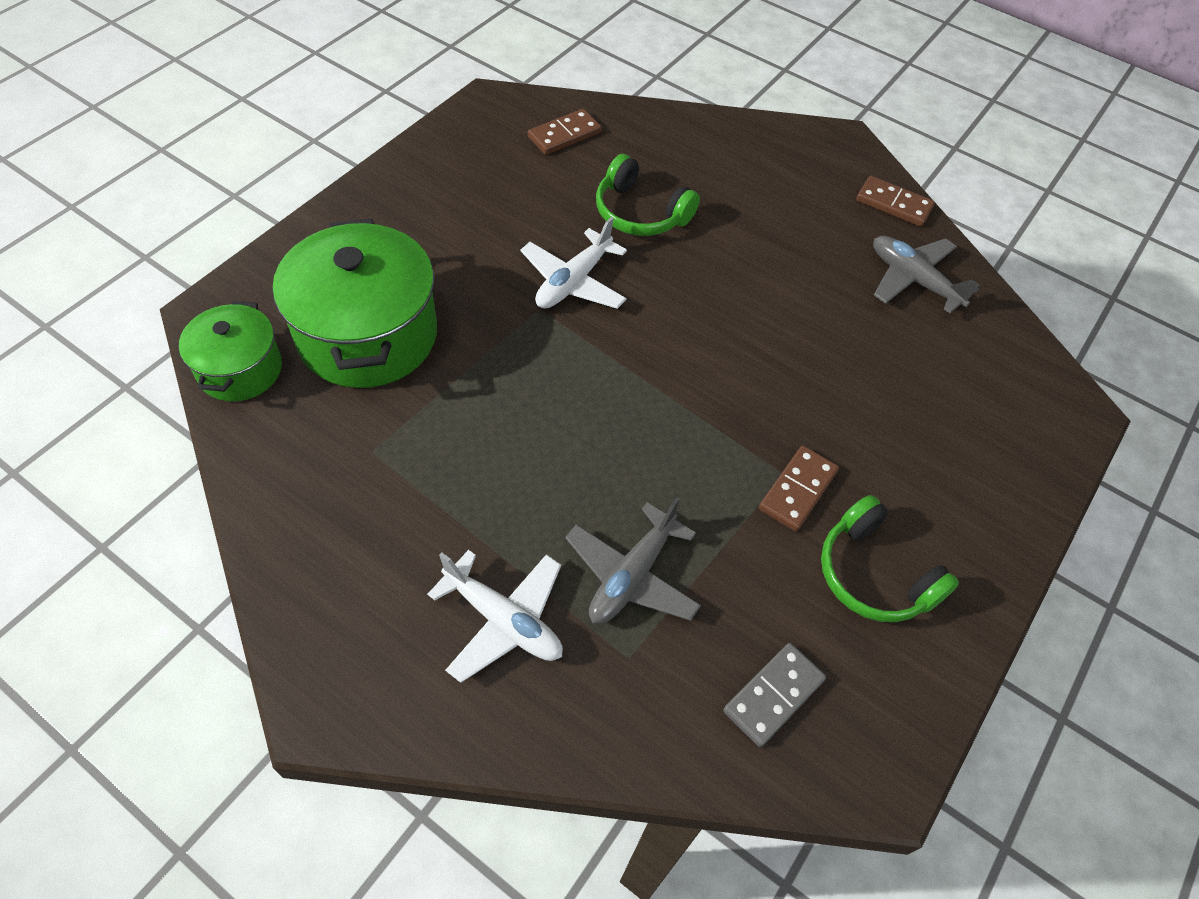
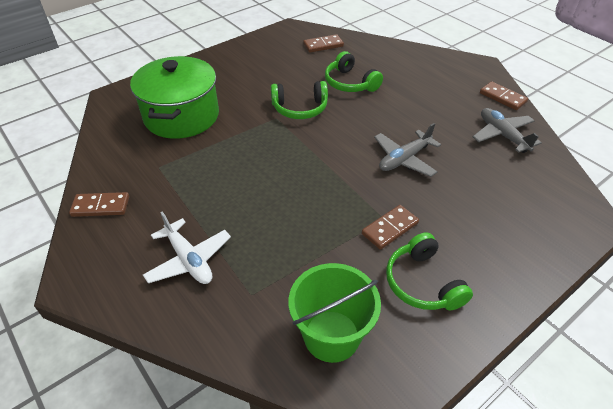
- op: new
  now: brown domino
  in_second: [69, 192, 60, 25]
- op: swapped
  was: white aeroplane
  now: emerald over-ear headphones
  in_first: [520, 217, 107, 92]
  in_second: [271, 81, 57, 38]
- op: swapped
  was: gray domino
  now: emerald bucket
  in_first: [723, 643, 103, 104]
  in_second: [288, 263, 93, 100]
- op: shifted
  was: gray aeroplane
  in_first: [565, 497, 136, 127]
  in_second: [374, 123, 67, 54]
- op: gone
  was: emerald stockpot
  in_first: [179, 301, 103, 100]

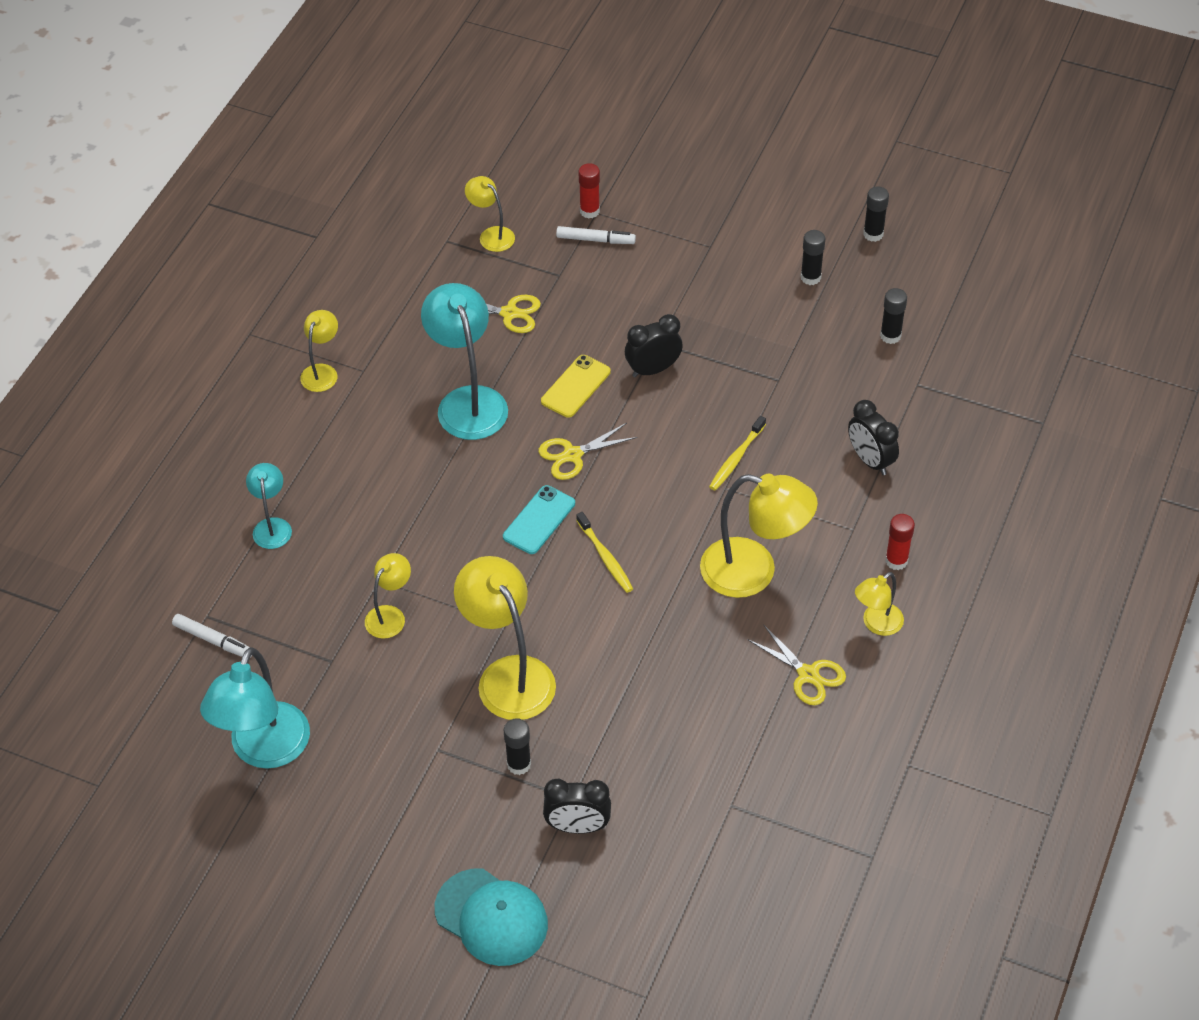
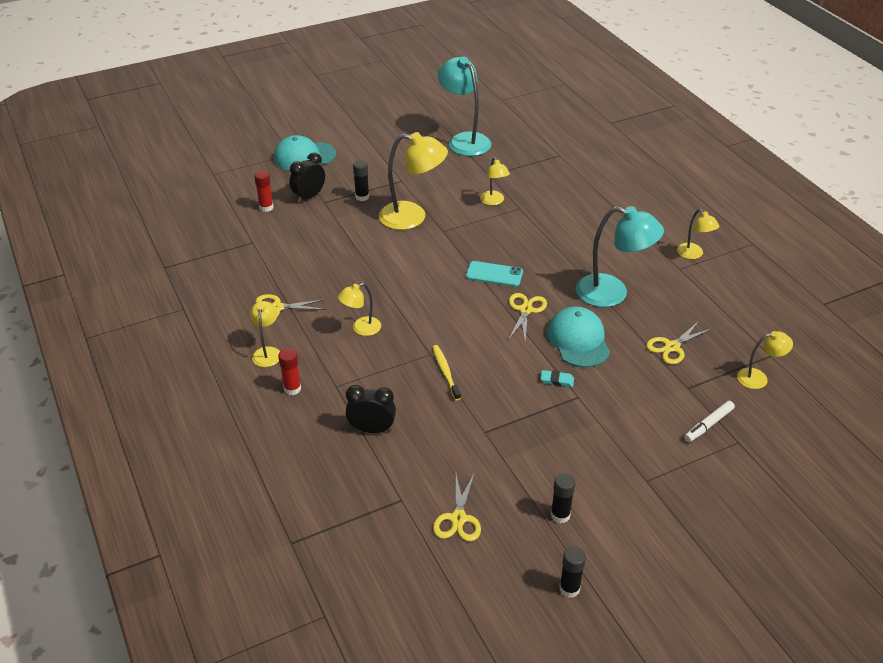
- op: shifted
  was: red glue stick
  in_first: [579, 163, 21, 56]
  in_second: [254, 170, 20, 42]
- op: scaled
  was: golden lamp
  in_first: [700, 474, 118, 124]
  in_second: [338, 283, 43, 53]
  ratio: 0.53
- op: swapped
  was: black glue stick
  now: golden shears
  in_first: [880, 288, 27, 56]
  in_second: [433, 472, 48, 69]
- op: rotated
  was: aqua smartphone
  in_first: [503, 485, 72, 69]
  in_second: [466, 261, 57, 26]
  clockwise: -60
- op: swapped
  was: black alarm clock
  now: aqua eraser
  in_first: [625, 314, 58, 64]
  in_second: [540, 370, 34, 17]
- op: swapped
  was: golden smartphone
  now: aqua peaked cap
  in_first: [541, 355, 70, 63]
  in_second: [547, 306, 63, 62]
- op: gone
  was: white marker pen
  in_first: [172, 614, 80, 43]
- op: gone
  was: aqua lamp
  in_first: [246, 463, 46, 86]
- op: gone
  was: golden toothbrush
  in_first: [576, 512, 57, 81]

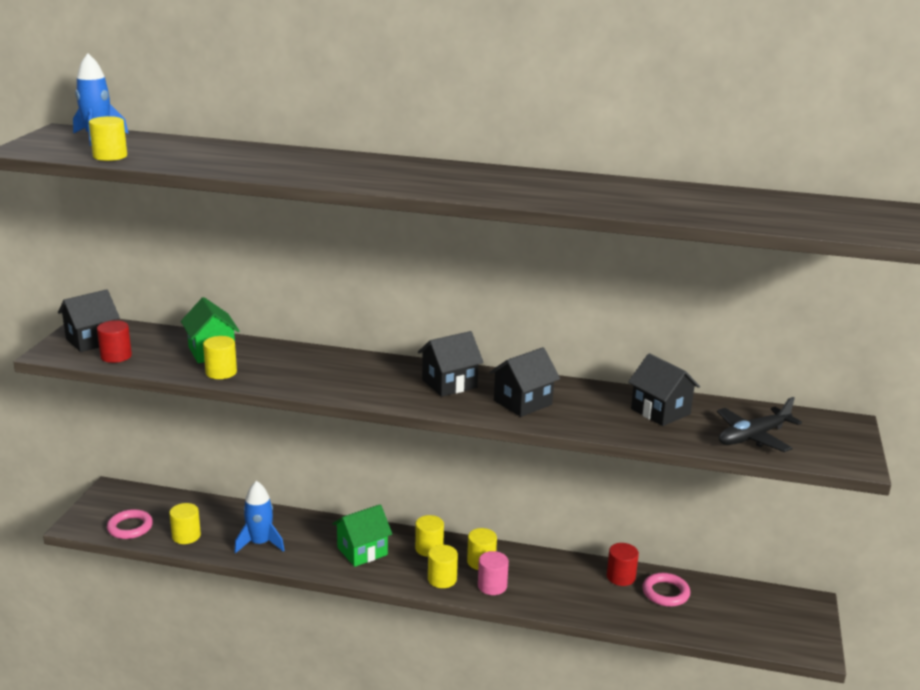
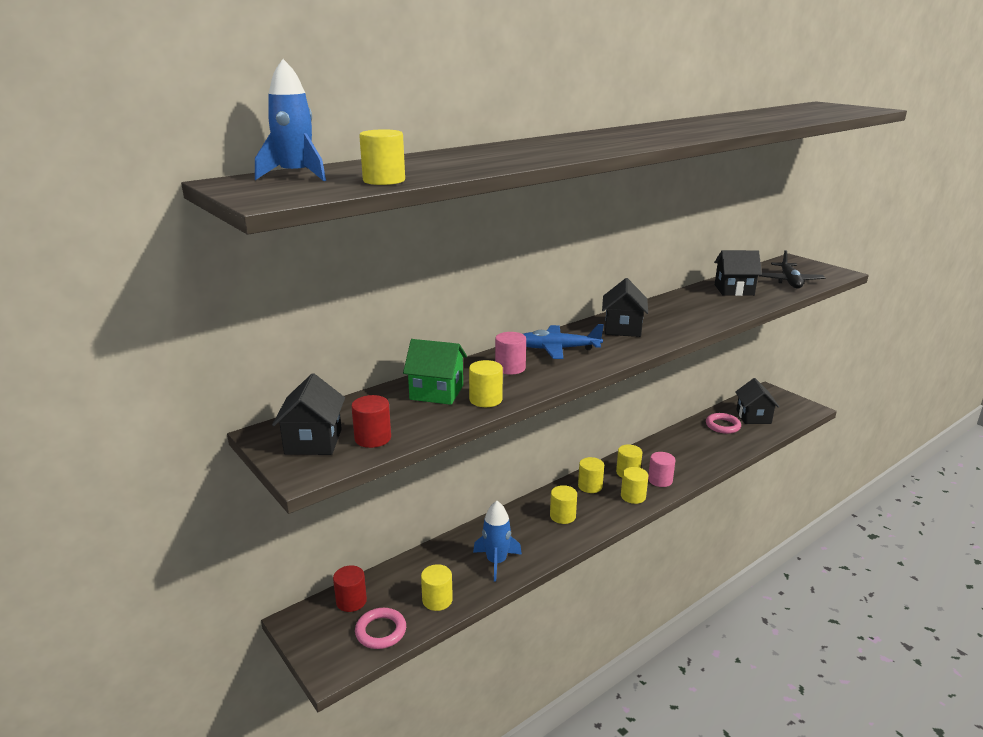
- op: shifted
  was: red cylinder shape
  in_first: [607, 543, 32, 43]
  in_second: [333, 565, 34, 47]
- op: new
  now: pink cylinder shape
  in_second: [495, 332, 31, 43]
- op: new
  now: cobalt aeroplane
  in_second: [523, 324, 81, 35]
- op: swapped
  was: emerald cottage
  now: golden cylinder shape
  in_first: [332, 504, 60, 63]
  in_second: [550, 485, 27, 39]
- op: shifted
  was: black cottage
  in_first: [489, 347, 71, 70]
  in_second: [735, 378, 44, 46]

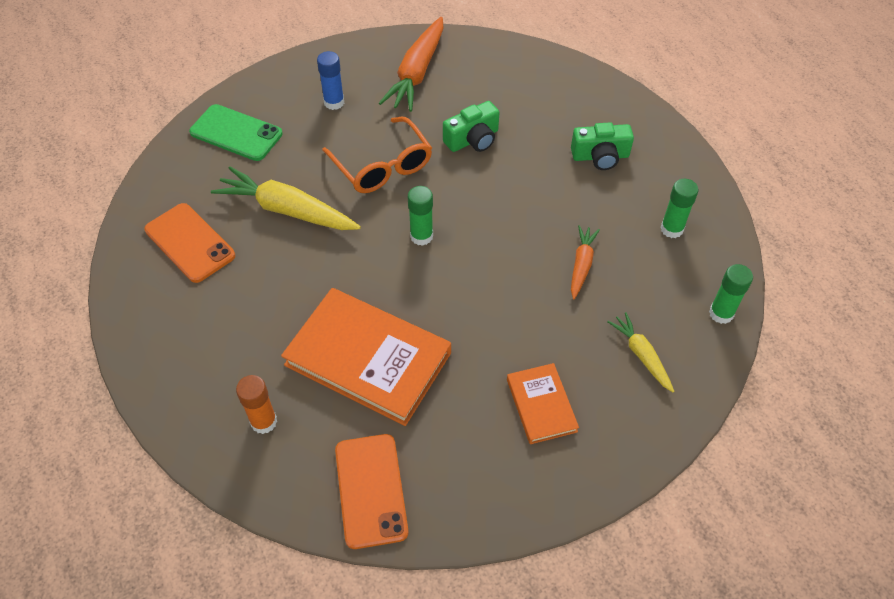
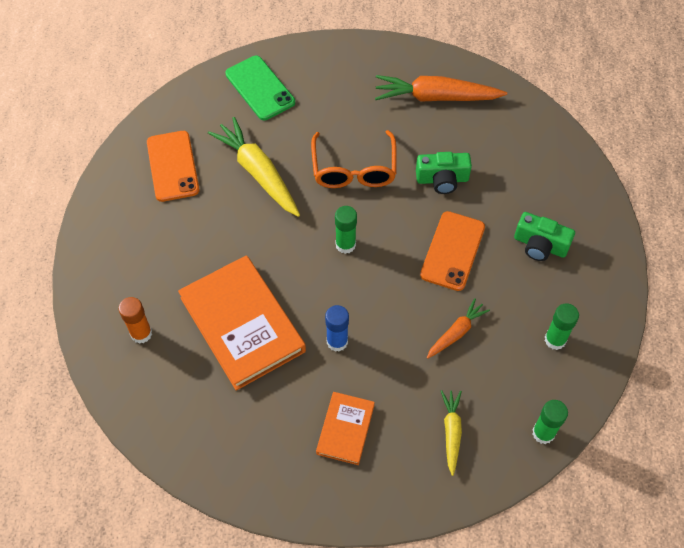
- op: shifted
  was: cobalt glue stick
  in_first: [317, 51, 27, 59]
  in_second: [325, 305, 24, 47]
- op: rotated
  was: bright orange root vegetable
  in_first: [379, 17, 65, 95]
  in_second: [375, 75, 132, 27]
  clockwise: 45
- op: shifted
  was: bright orange smartphone
  in_first: [335, 434, 73, 115]
  in_second: [420, 211, 65, 80]

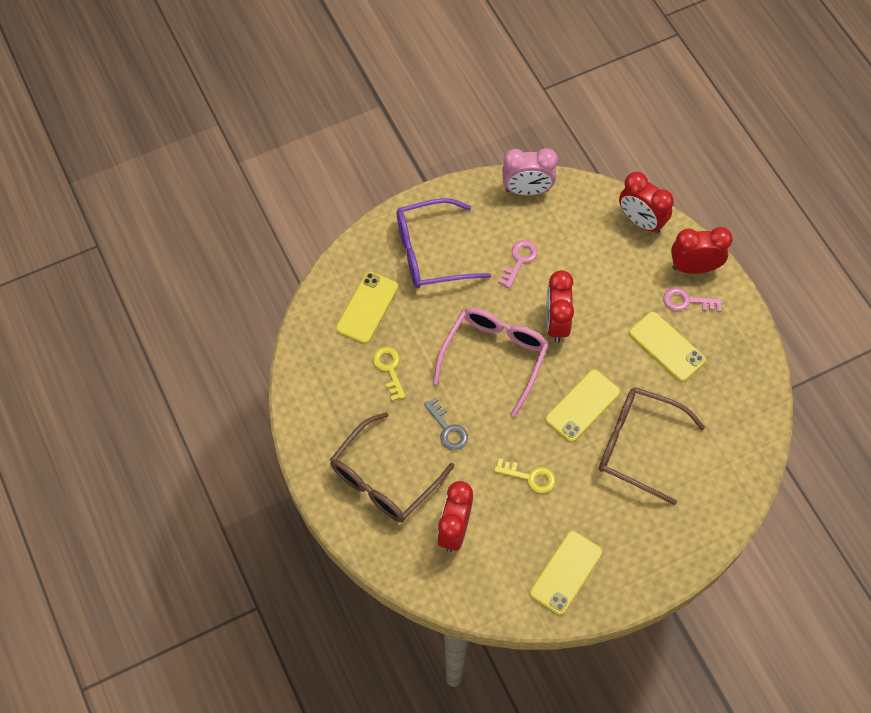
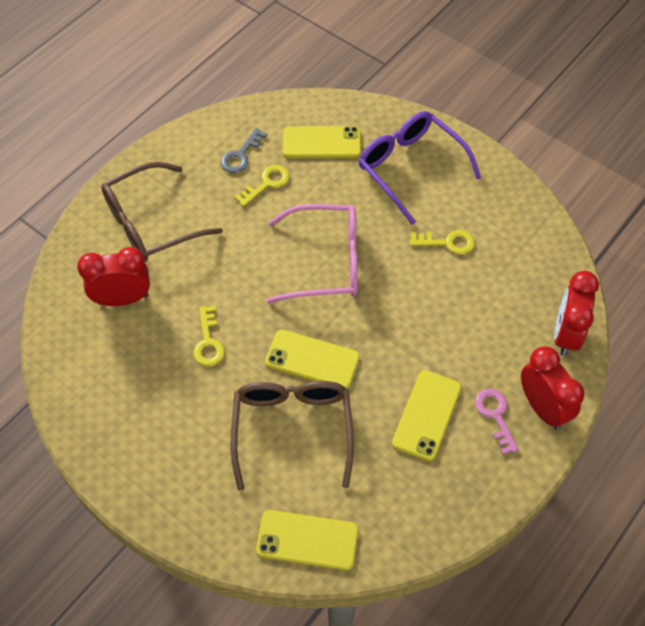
- op: rotated
  was: brown glasses
  in_first: [330, 412, 124, 110]
  in_second: [101, 162, 122, 100]
  clockwise: -45
- op: shifted
  was: gray latchkey
  in_first: [424, 397, 44, 53]
  in_second: [221, 128, 46, 45]
- op: shifted
  was: golden smartphone
  in_first: [530, 531, 72, 84]
  in_second: [256, 510, 103, 60]
- op: repainted
  was: pink latchkey
  now: golden latchkey
  in_first: [498, 240, 40, 48]
  in_second: [410, 230, 65, 25]
- op: gone
  was: pink alarm clock
  in_first: [502, 148, 56, 48]
- op: gone
  was: red alarm clock
  in_first: [546, 270, 28, 73]

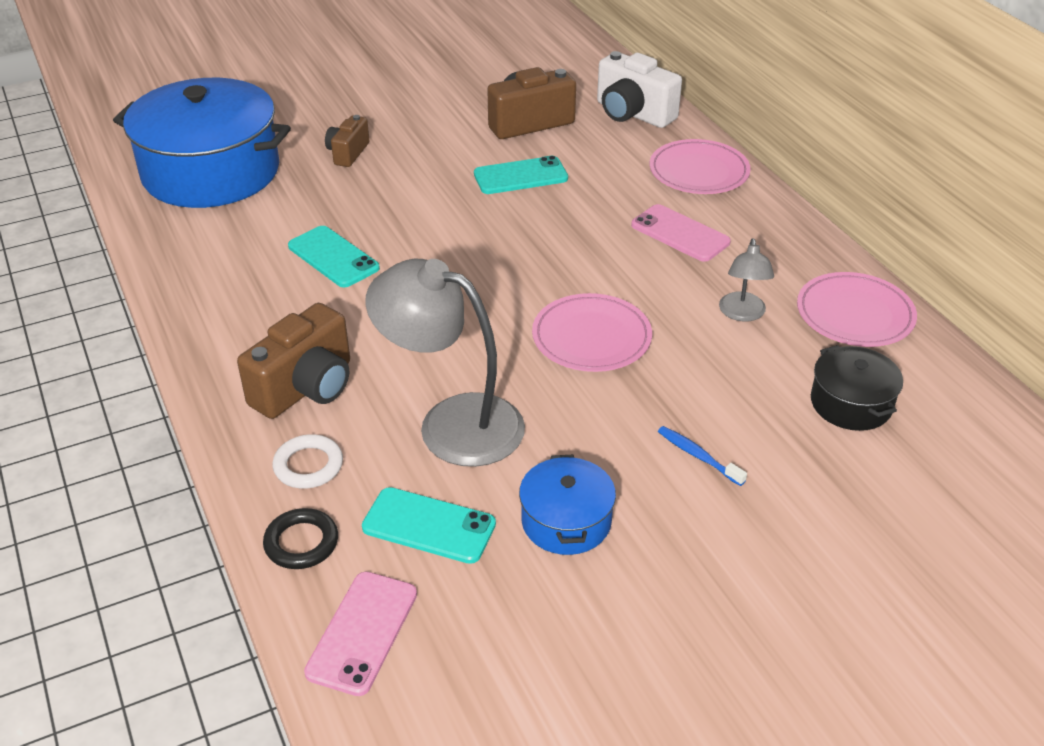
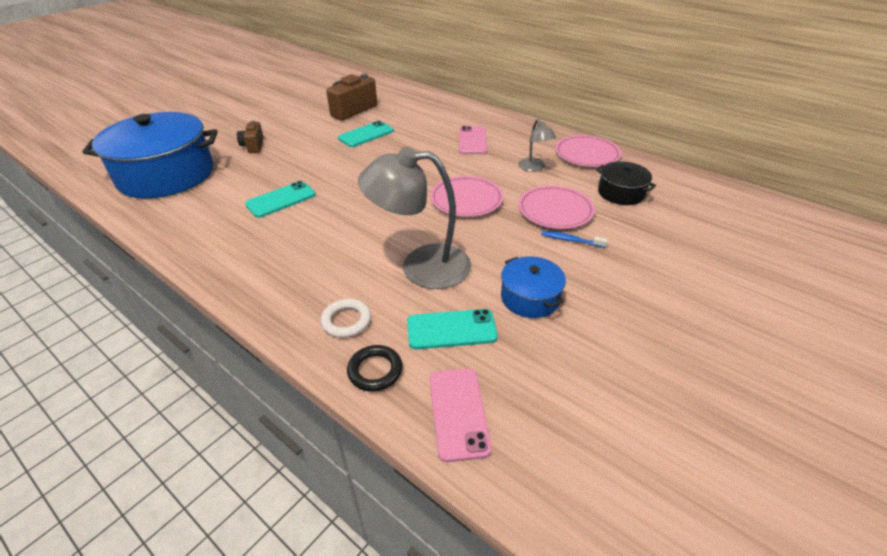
- op: rotated
  was: aqua smartphone
  in_first: [288, 226, 92, 61]
  in_second: [245, 181, 71, 37]
  clockwise: -60
- op: rotated
  was: pink smartphone
  in_first: [631, 204, 100, 58]
  in_second: [459, 126, 28, 28]
  clockwise: 75
- op: shifted
  was: pink flat dish
  in_first: [650, 139, 101, 55]
  in_second: [518, 185, 77, 44]
- op: gone
  was: brown compact camera
  in_first: [237, 303, 113, 116]
- op: gone
  was: white compact camera
  in_first: [597, 51, 85, 77]

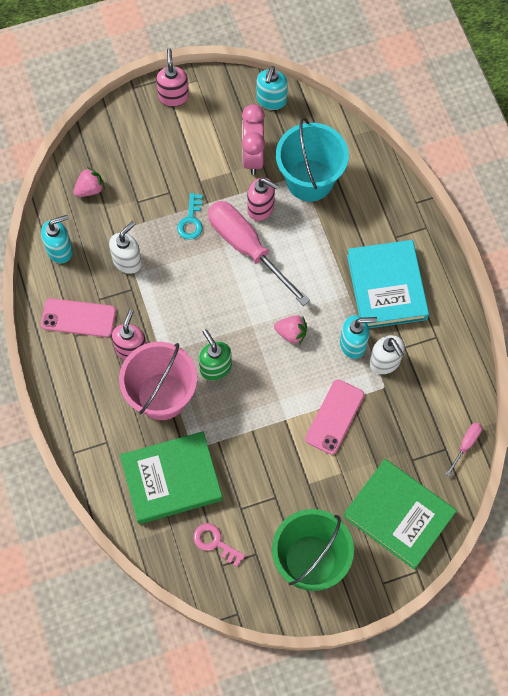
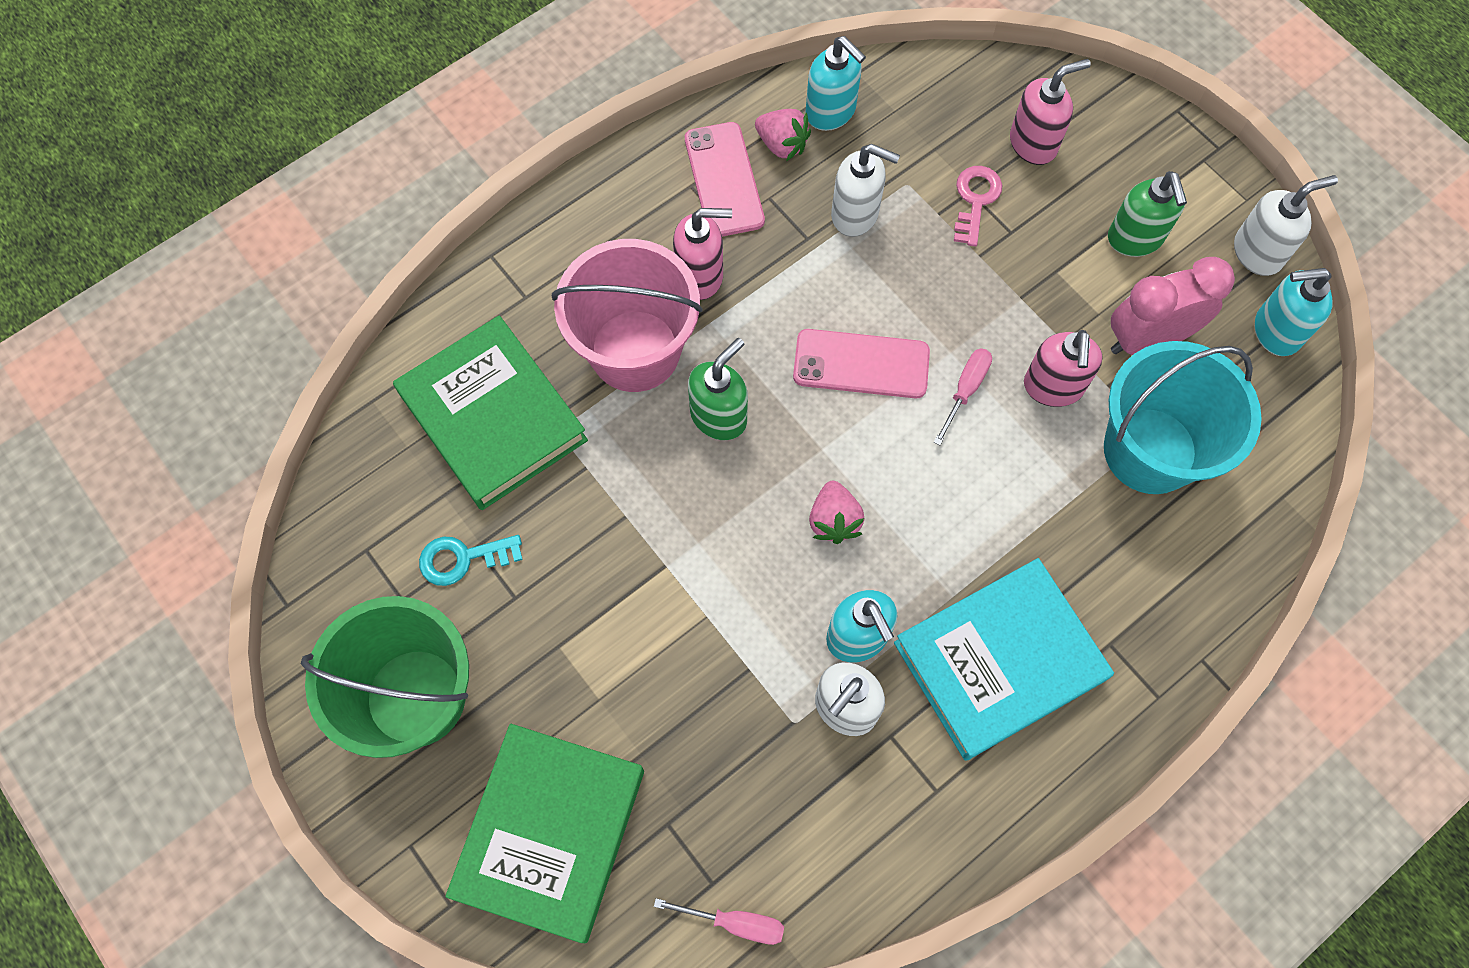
- op: shifted
  was: aqua latchkey
  in_first: [177, 193, 26, 47]
  in_second: [419, 535, 104, 51]
- op: shifted
  was: pink toy strawberry
  in_first: [73, 167, 32, 30]
  in_second: [755, 109, 56, 52]
- op: shifted
  was: pink smartphone
  in_first: [305, 379, 59, 76]
  in_second: [793, 329, 137, 69]
- op: scaled
  was: pink flat screwdriver
  in_first: [208, 201, 102, 105]
  in_second: [933, 348, 59, 98]
  ratio: 0.43
- op: shifted
  was: pink latchkey
  in_first: [194, 523, 51, 44]
  in_second: [954, 166, 48, 81]
- op: shifted
  was: pink pump bottle
  in_first: [156, 48, 33, 59]
  in_second: [1010, 59, 81, 106]
- op: new
  now: emerald pump bottle
  in_second: [1108, 171, 79, 86]
- op: new
  now: white pump bottle
  in_second: [1234, 175, 104, 101]

